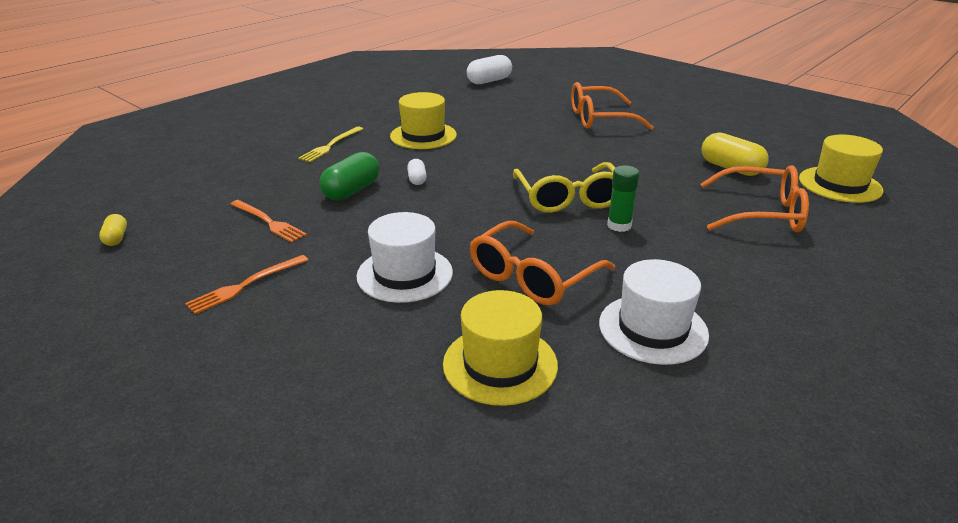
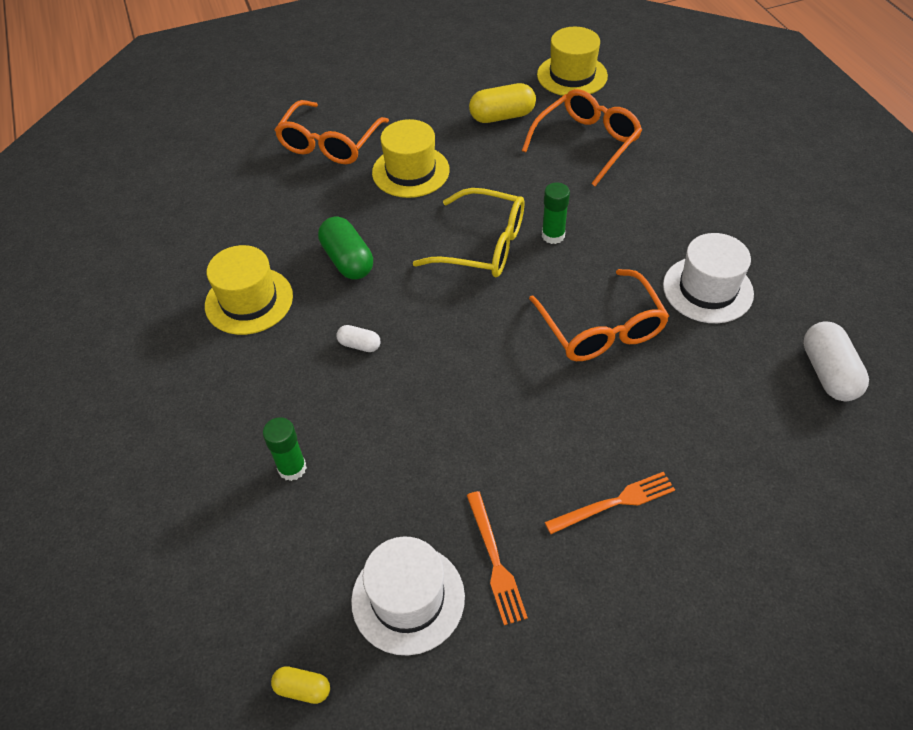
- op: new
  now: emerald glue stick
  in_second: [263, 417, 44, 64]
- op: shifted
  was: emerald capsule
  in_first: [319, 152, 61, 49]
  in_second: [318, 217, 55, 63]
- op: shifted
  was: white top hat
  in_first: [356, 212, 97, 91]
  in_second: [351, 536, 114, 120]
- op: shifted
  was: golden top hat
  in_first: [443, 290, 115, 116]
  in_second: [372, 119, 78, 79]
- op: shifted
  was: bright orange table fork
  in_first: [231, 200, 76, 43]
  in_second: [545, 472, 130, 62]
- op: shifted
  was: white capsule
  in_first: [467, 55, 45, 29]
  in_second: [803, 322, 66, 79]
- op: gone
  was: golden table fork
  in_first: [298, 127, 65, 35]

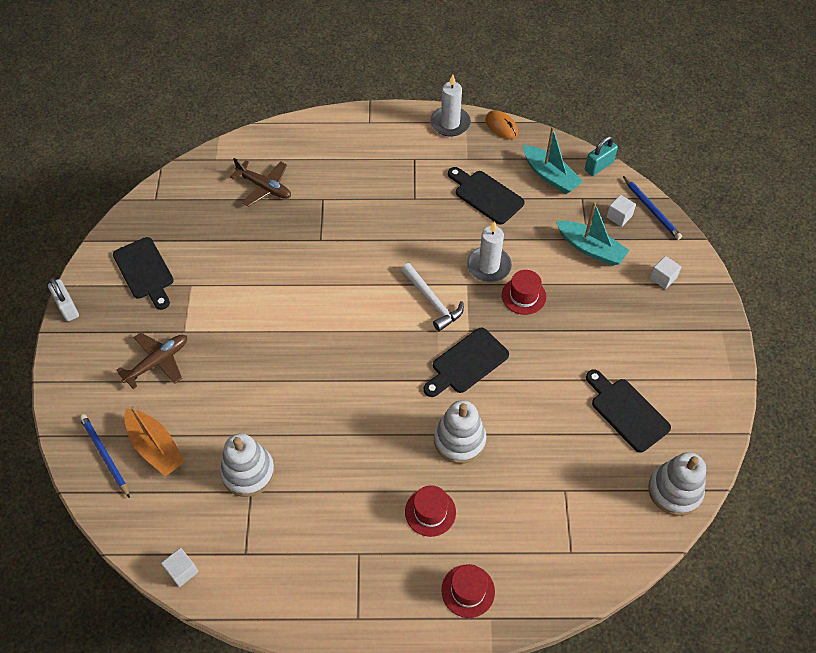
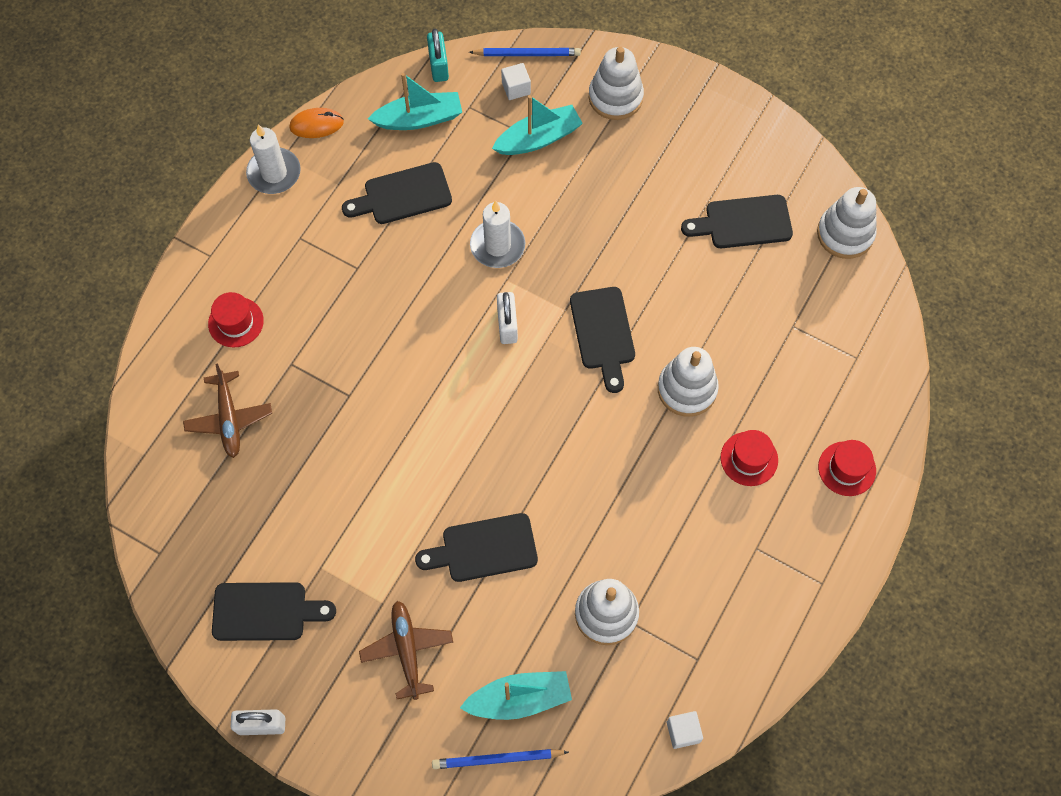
- op: rotated
  was: brown aeroplane
  in_first: [230, 158, 61, 49]
  in_second: [183, 364, 89, 94]
  clockwise: 105
- op: shifted
  was: red top hat
  in_first: [502, 270, 44, 45]
  in_second: [208, 292, 56, 55]
- op: new
  now: black cutting board
  in_second: [415, 513, 123, 69]
- op: repainted
  was: bright orange toy boat
  now: aqua toy boat
  in_first: [124, 406, 61, 70]
  in_second: [460, 671, 112, 49]
- op: swapped
  was: white carpenter's hammer
  now: white lock
  in_first: [401, 263, 63, 68]
  in_second: [497, 292, 21, 52]
- op: swapped
  was: white solid cube
  now: white ring stacker
  in_first: [650, 256, 31, 33]
  in_second: [589, 47, 55, 73]

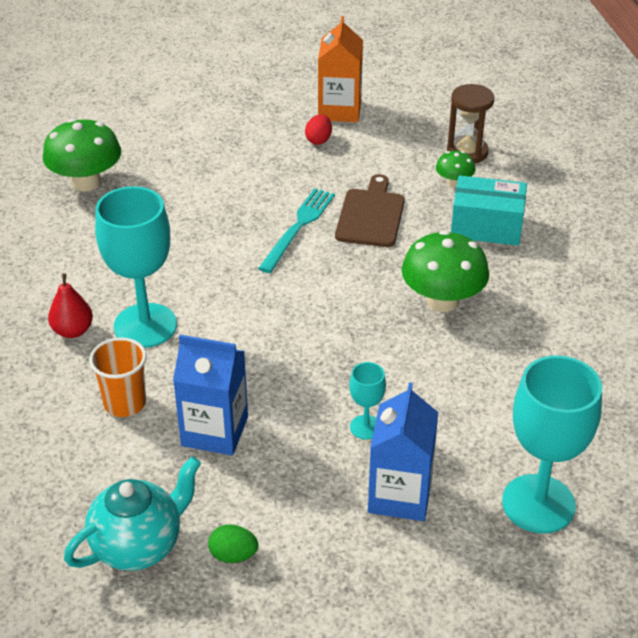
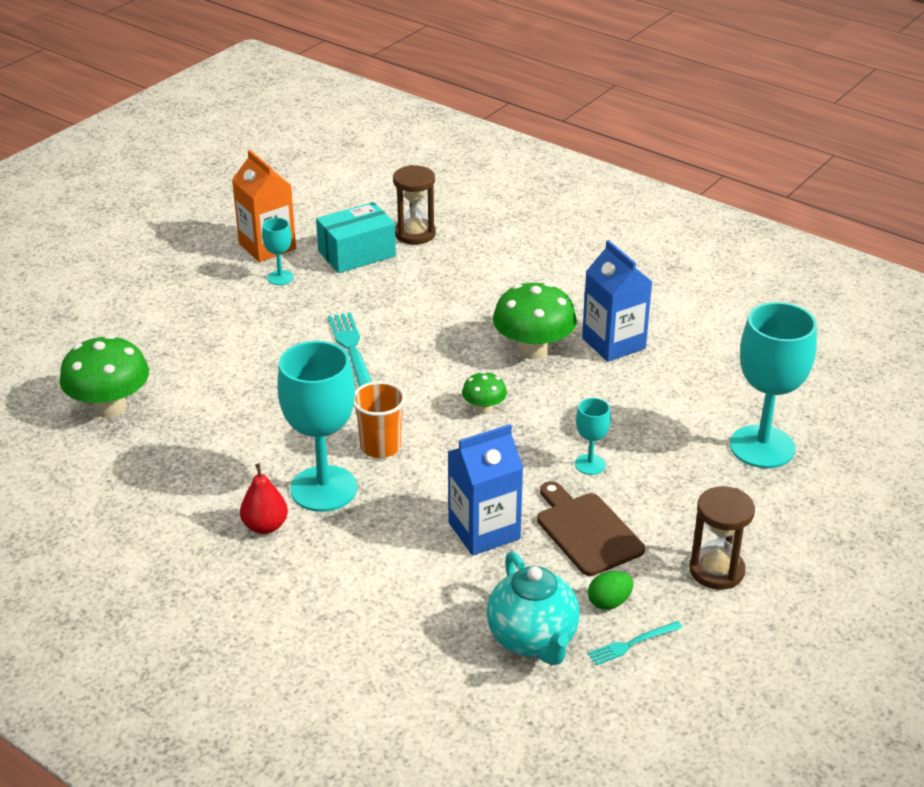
- op: swapped
  was: red toy egg
  now: aqua goblet
  in_first: [305, 114, 27, 31]
  in_second: [262, 218, 32, 67]
- op: shifted
  was: aqua box
  in_first: [451, 176, 76, 70]
  in_second: [316, 202, 80, 71]
- op: shifted
  was: bright orange beaker
  in_first: [89, 337, 58, 80]
  in_second: [354, 381, 52, 77]
- op: shifted
  was: emerald fungus
  in_first: [436, 151, 40, 37]
  in_second: [462, 371, 45, 43]
- op: rotated
  was: aqua tea pot
  in_first: [64, 457, 137, 114]
  in_second: [487, 551, 93, 114]
  clockwise: 150
- op: shifted
  was: brown cutting board
  in_first: [335, 174, 70, 73]
  in_second: [537, 481, 108, 95]
- op: shifted
  was: cobalt juice carton
  in_first: [368, 383, 70, 138]
  in_second: [582, 240, 70, 122]
- op: new
  now: aqua table fork
  in_second: [587, 621, 96, 44]
- op: new
  now: brown sandglass
  in_second: [689, 486, 66, 104]

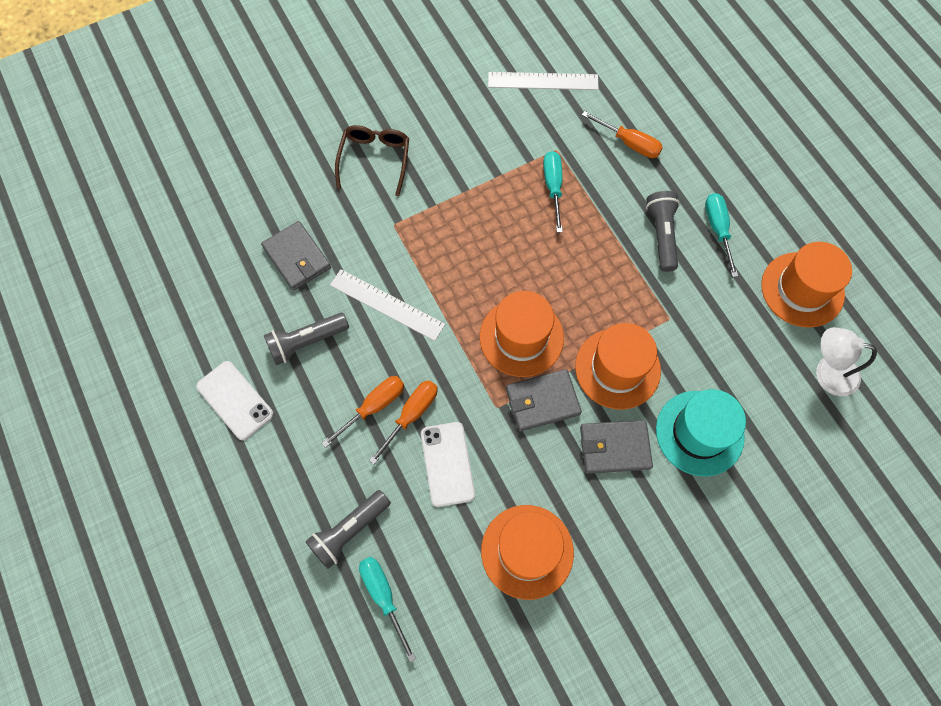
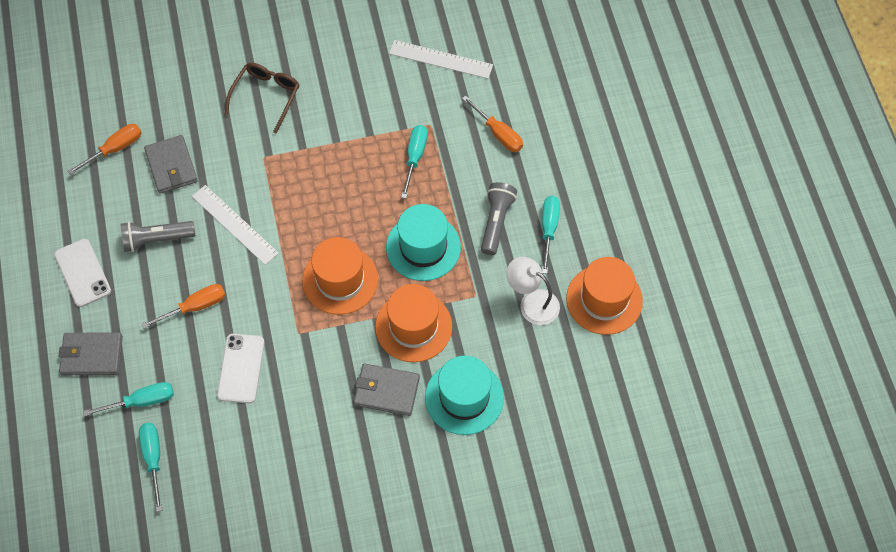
- op: shifted
  was: gray wallet
  in_first: [506, 369, 76, 62]
  in_second: [58, 332, 65, 43]
- op: shifted
  was: bright orange flat screwdriver
  in_first: [369, 380, 69, 84]
  in_second: [67, 124, 74, 51]
- op: swapped
  was: gray torch
  now: aqua flat screwdriver
  in_first: [305, 490, 86, 79]
  in_second: [83, 382, 91, 34]
- op: new
  now: aqua top hat
  in_second: [386, 204, 75, 77]
- op: shifted
  was: white lamp
  in_first: [816, 327, 61, 69]
  in_second: [506, 257, 54, 68]
- op: gone
  was: bright orange top hat
  in_first: [481, 505, 93, 95]

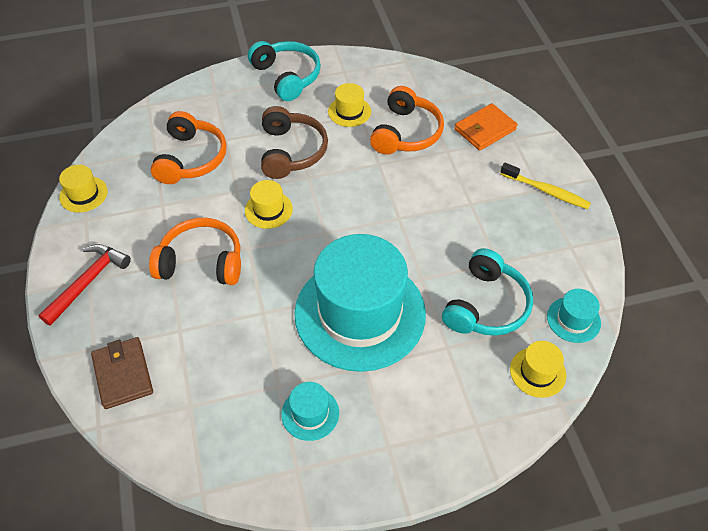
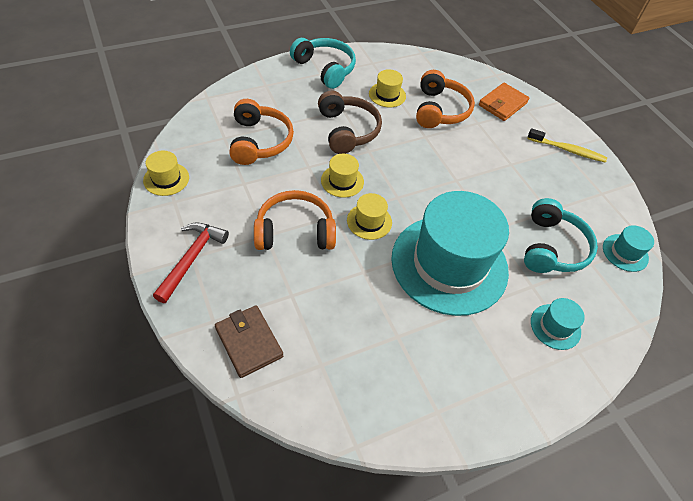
- op: shifted
  was: golden top hat
  in_first: [510, 341, 56, 57]
  in_second: [347, 193, 45, 47]
- op: shifted
  was: aqua top hat
  in_first: [281, 382, 58, 59]
  in_second: [531, 298, 54, 52]

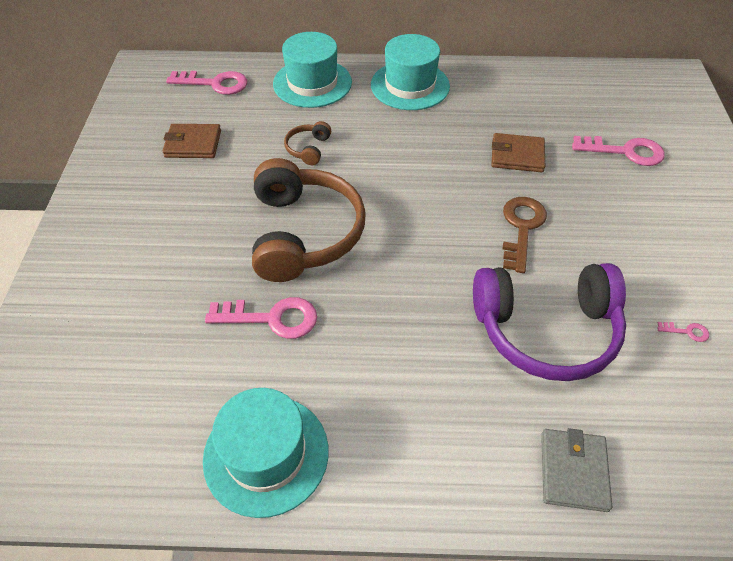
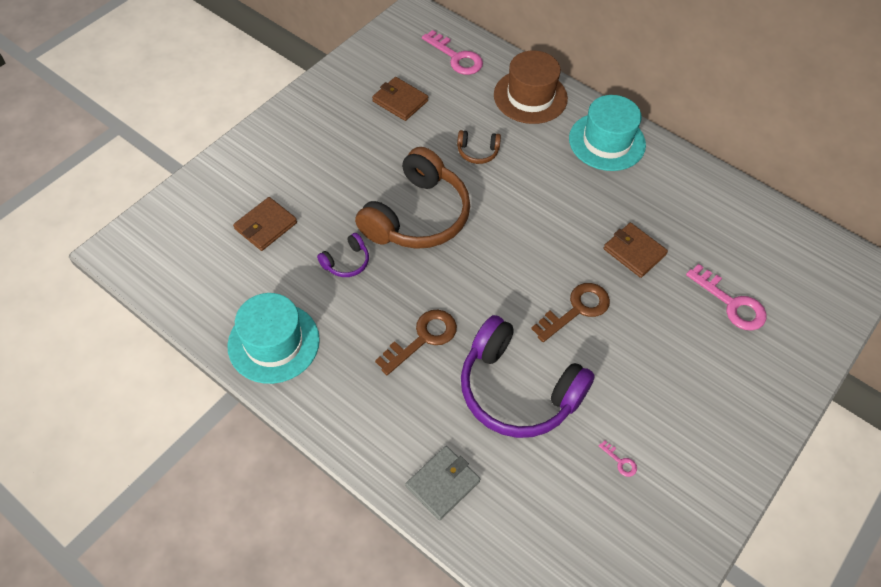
- op: new
  now: brown wallet
  in_second: [233, 197, 64, 54]
- op: swapped
  was: pink latchkey
  now: purple over-ear headphones
  in_first: [205, 297, 112, 42]
  in_second: [317, 233, 52, 44]
- op: new
  now: brown latchkey
  in_second: [375, 310, 82, 65]
- op: rotated
  was: brown over-ear headphones
  in_first: [284, 121, 47, 44]
  in_second: [457, 130, 44, 34]
  clockwise: -135
- op: repainted
  was: aqua top hat
  now: brown top hat
  in_first: [273, 32, 79, 76]
  in_second: [494, 50, 74, 74]

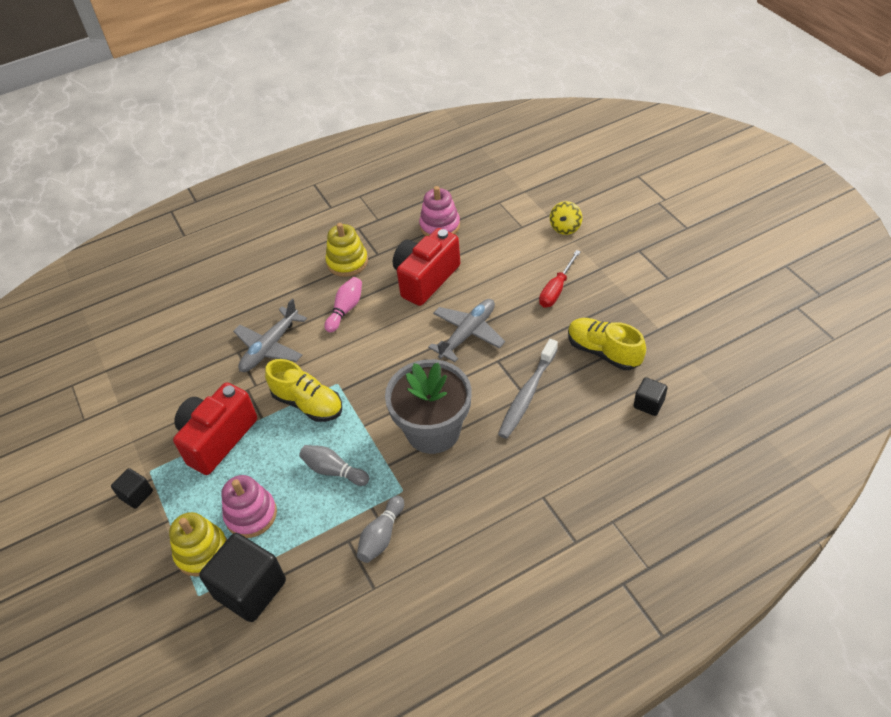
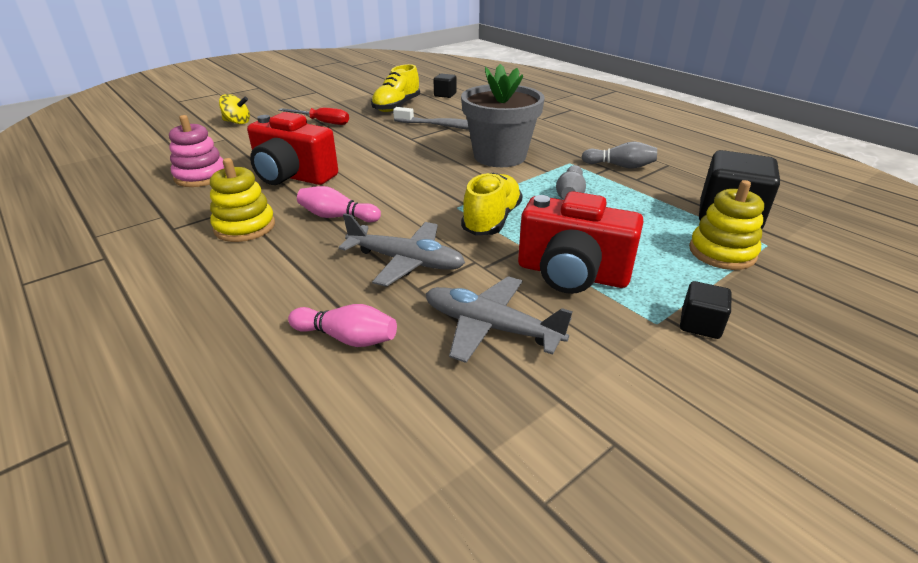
- op: new
  now: pink bowling pin
  in_second: [288, 304, 109, 43]
- op: shifted
  was: gray aeroplane
  in_first: [428, 299, 77, 63]
  in_second: [426, 276, 147, 87]
- op: gone
  was: pink ring stacker
  in_first: [221, 475, 56, 63]

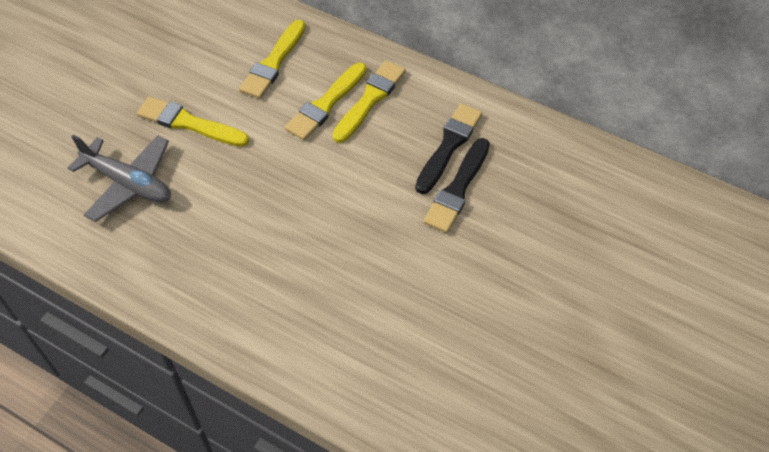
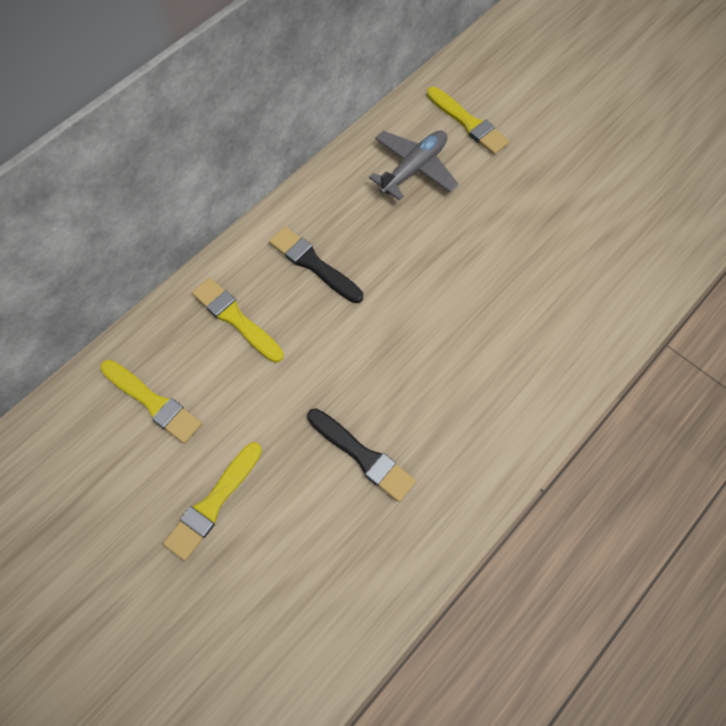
- op: shifted
  was: black paintbrush
  in_first: [423, 138, 67, 95]
  in_second: [307, 409, 109, 93]
- op: shifted
  was: gray aeroplane
  in_first: [68, 135, 103, 87]
  in_second: [369, 131, 89, 69]
- op: shifted
  was: golden paintbrush
  in_first: [285, 62, 82, 78]
  in_second: [427, 87, 83, 68]

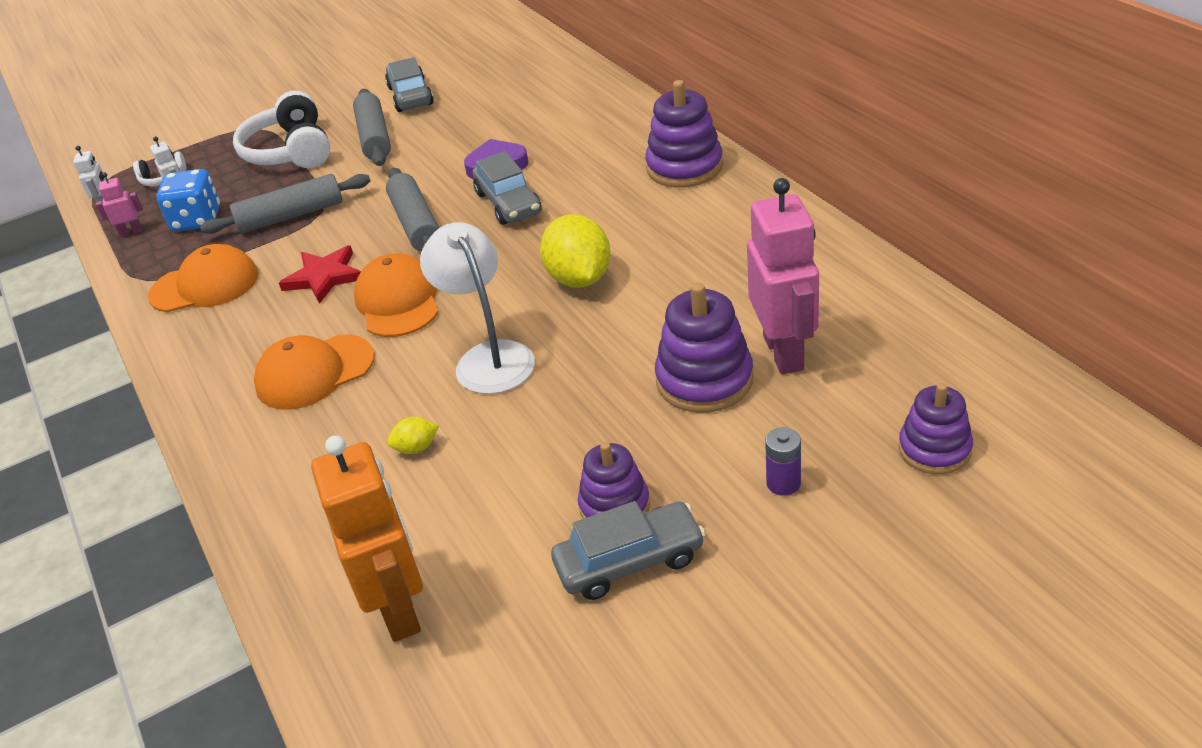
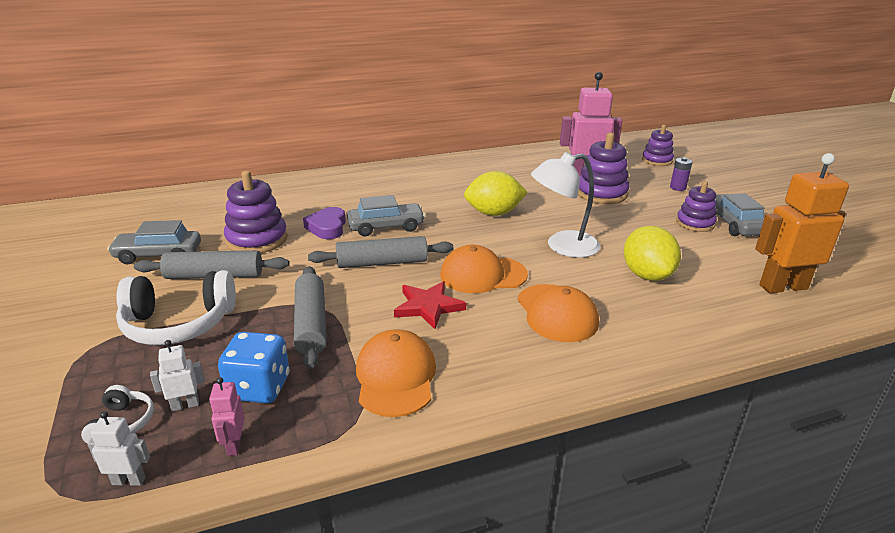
- op: shifted
  was: purple ring stacker
  in_first: [645, 80, 78, 108]
  in_second: [224, 171, 64, 82]
- op: scaled
  was: golden lemon
  in_first: [387, 417, 52, 37]
  in_second: [624, 226, 57, 55]
  ratio: 2.17

